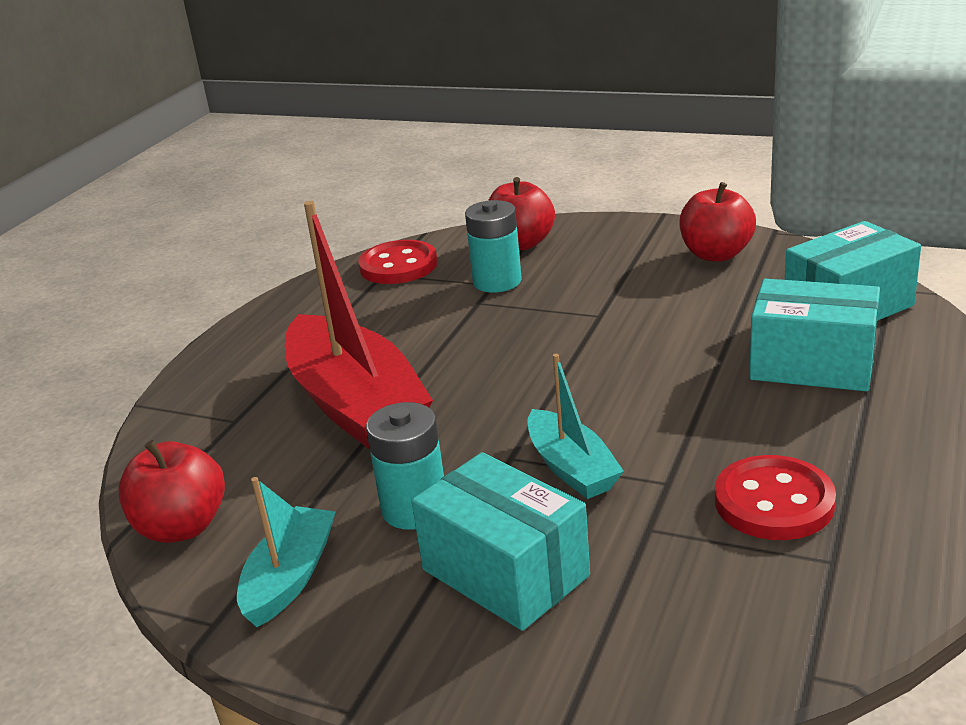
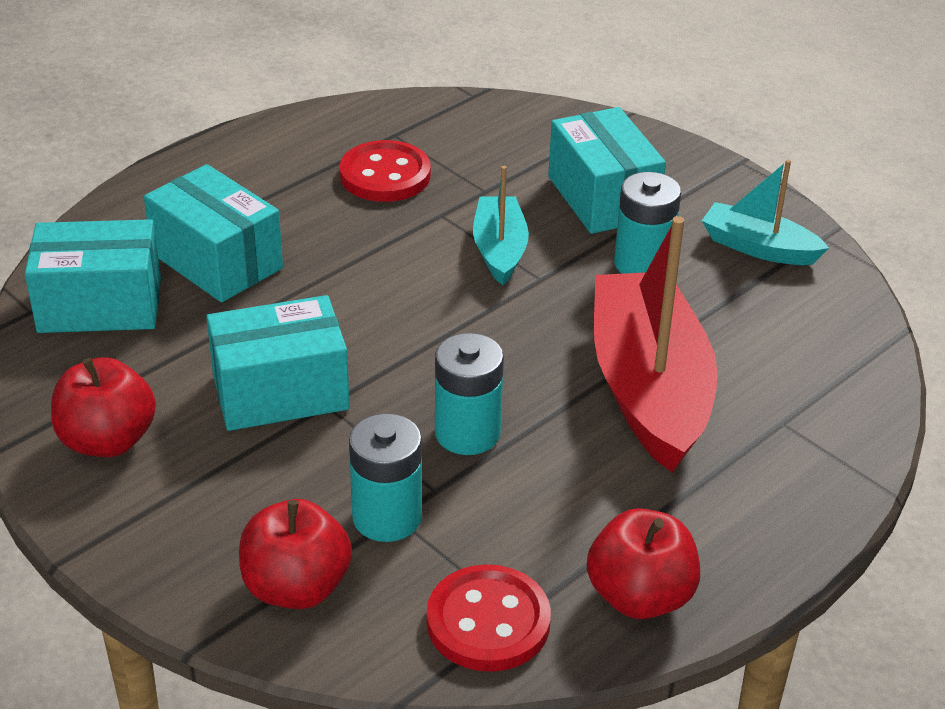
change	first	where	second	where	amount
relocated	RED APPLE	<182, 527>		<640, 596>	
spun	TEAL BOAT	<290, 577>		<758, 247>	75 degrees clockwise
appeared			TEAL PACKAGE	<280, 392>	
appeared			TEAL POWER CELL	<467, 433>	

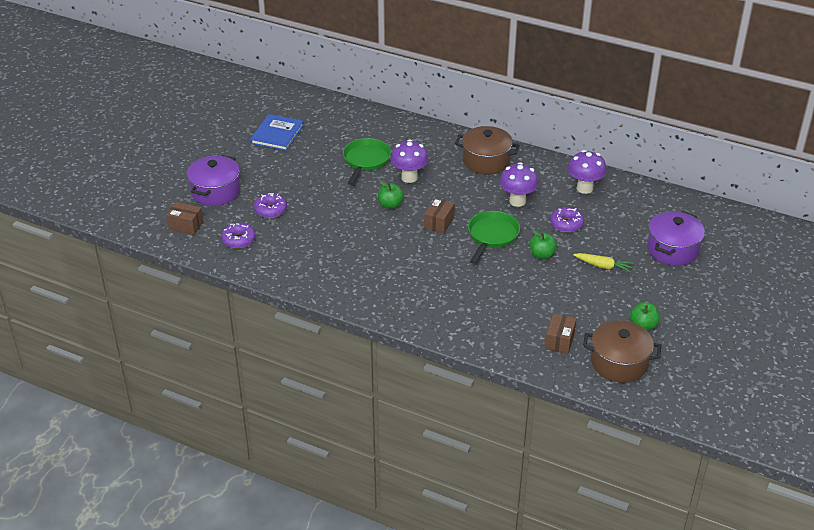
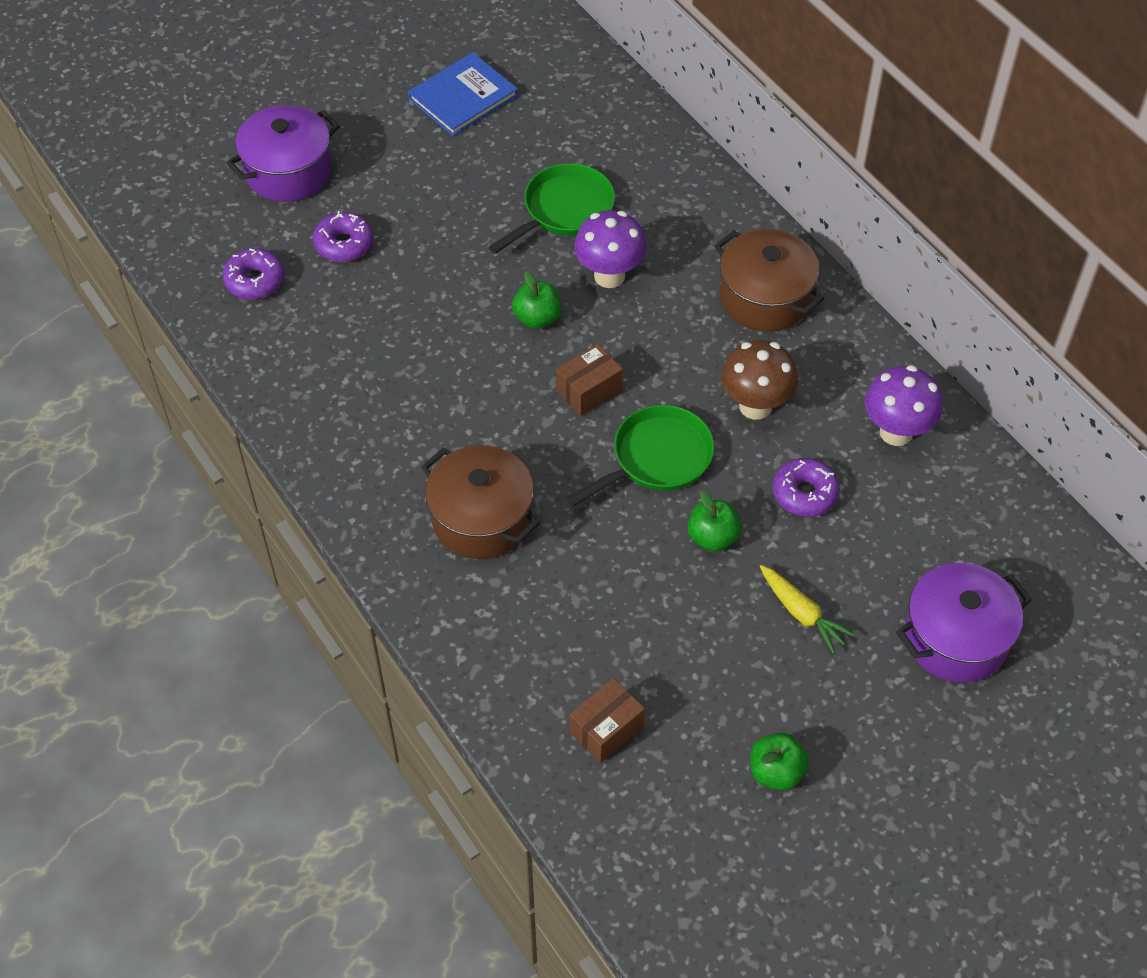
change	first	where	second	where	amount
colour	VIOLET MUSHROOM	<517, 201>	BROWN MUSHROOM	<755, 406>	
missing	BROWN PACKAGE	<186, 226>			
relocated	BROWN STOCKPOT	<619, 363>		<481, 518>	

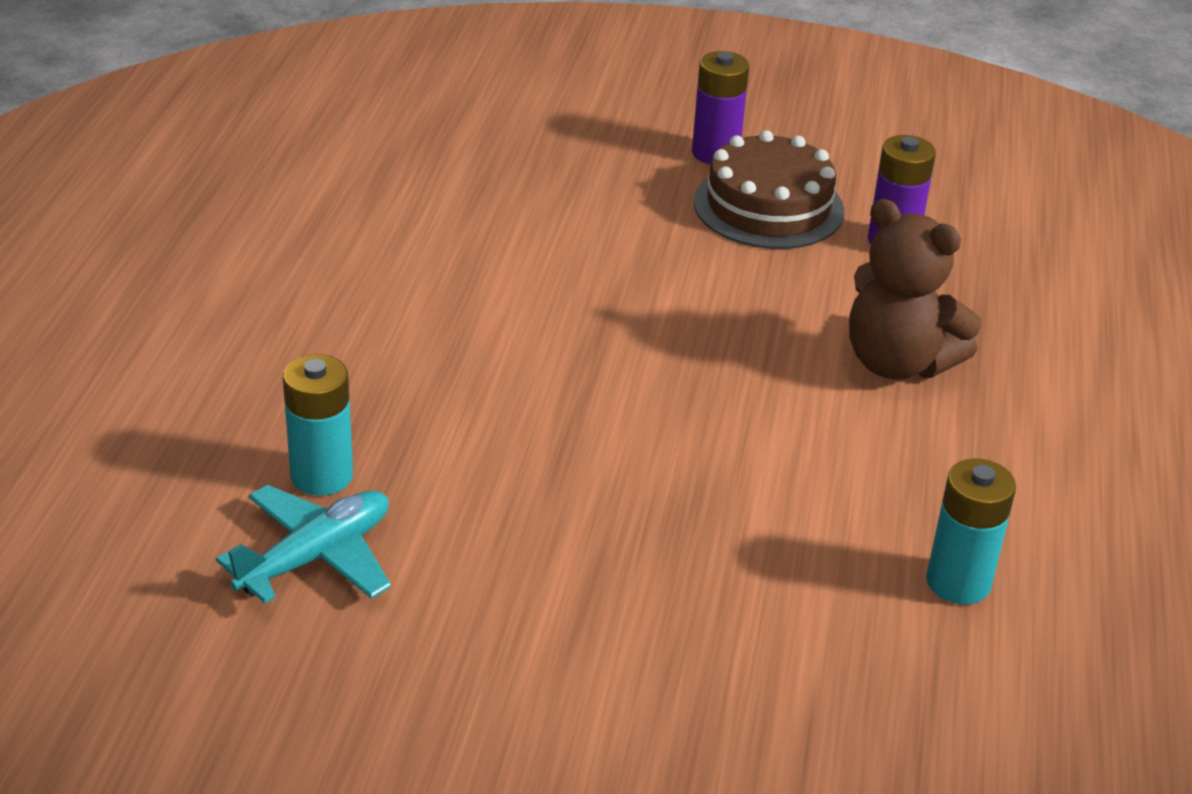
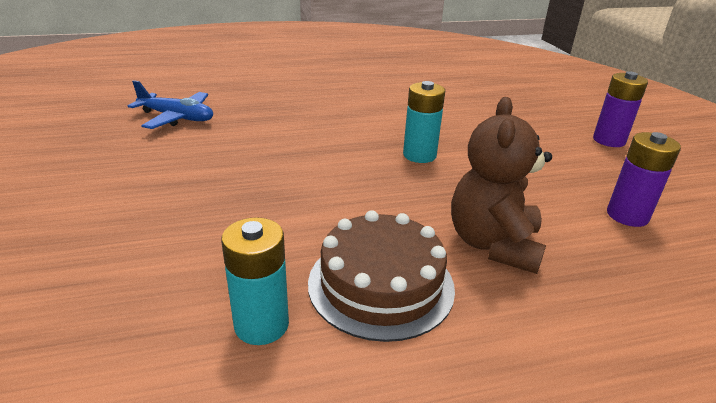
change	first	where	second	where	amount
relocated	BROWN CAKE	<768, 206>		<381, 284>	
relocated	TEAL POWER CELL	<322, 476>		<419, 155>	
colour	TEAL PLANE	<315, 557>	ROYAL BLUE PLANE	<177, 118>	

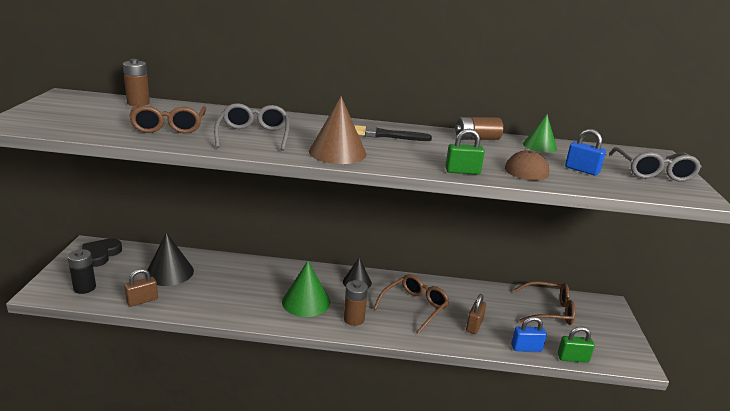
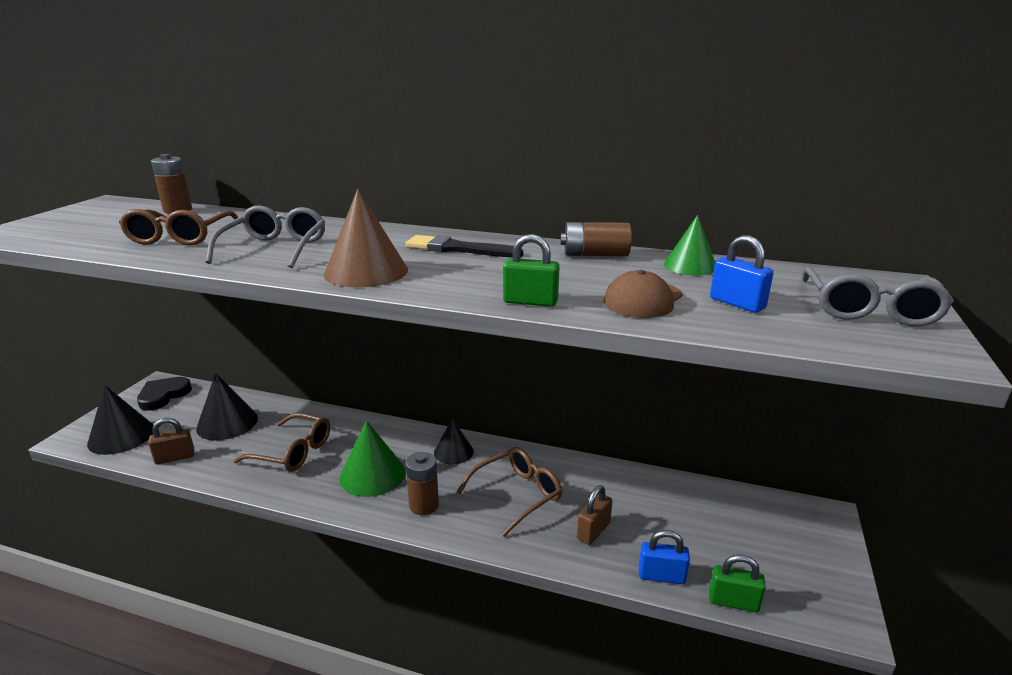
change	first	where	second	where	amount
exchanged	EBONY POWER CELL	<84, 288>	EBONY CONE SHAPE	<121, 436>	
relocated	BROWN EYEGLASSES	<549, 310>		<293, 452>	

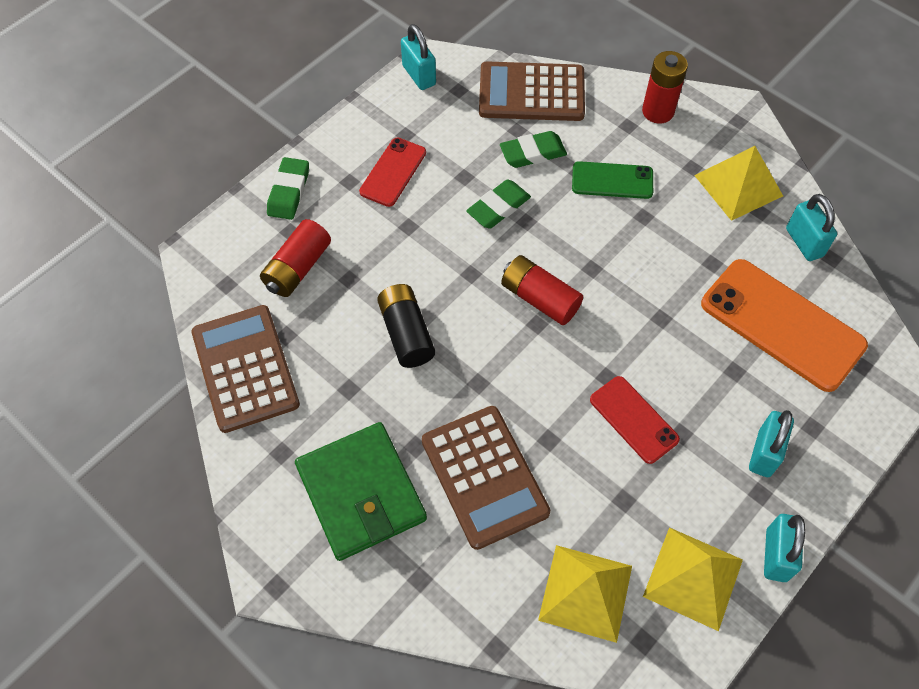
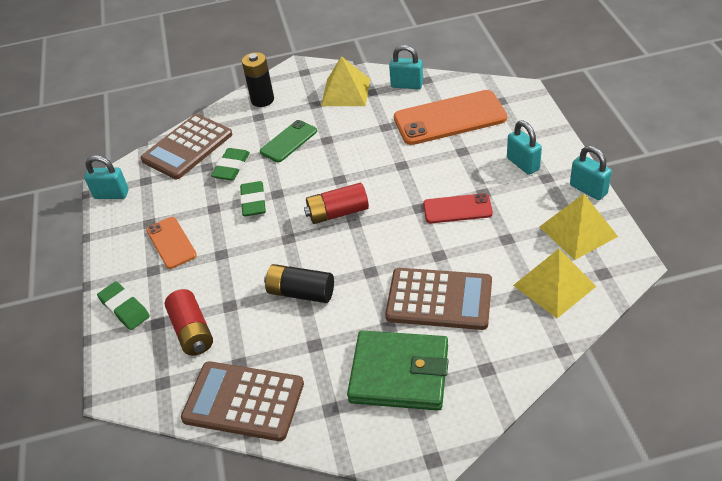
change	first	where	second	where	amount
colour	RED POWER CELL	<658, 111>	EBONY POWER CELL	<262, 100>	
colour	RED MOBILE PHONE	<393, 172>	BRIGHT ORANGE MOBILE PHONE	<171, 243>	

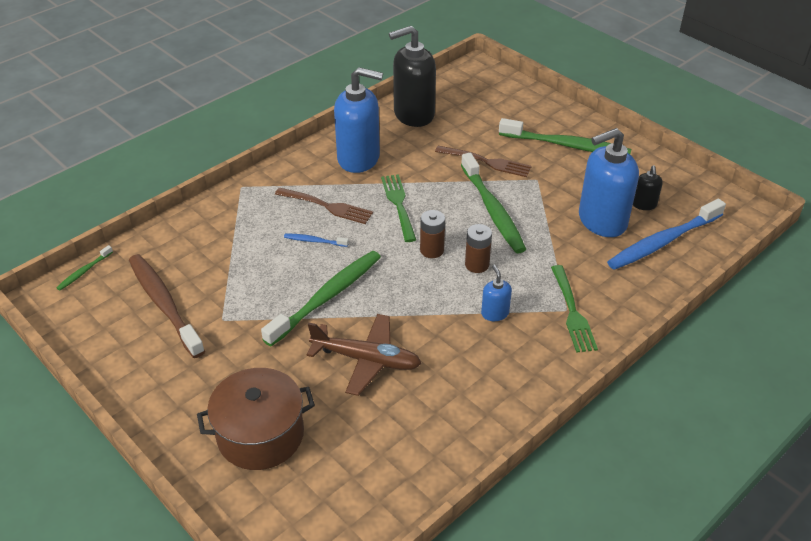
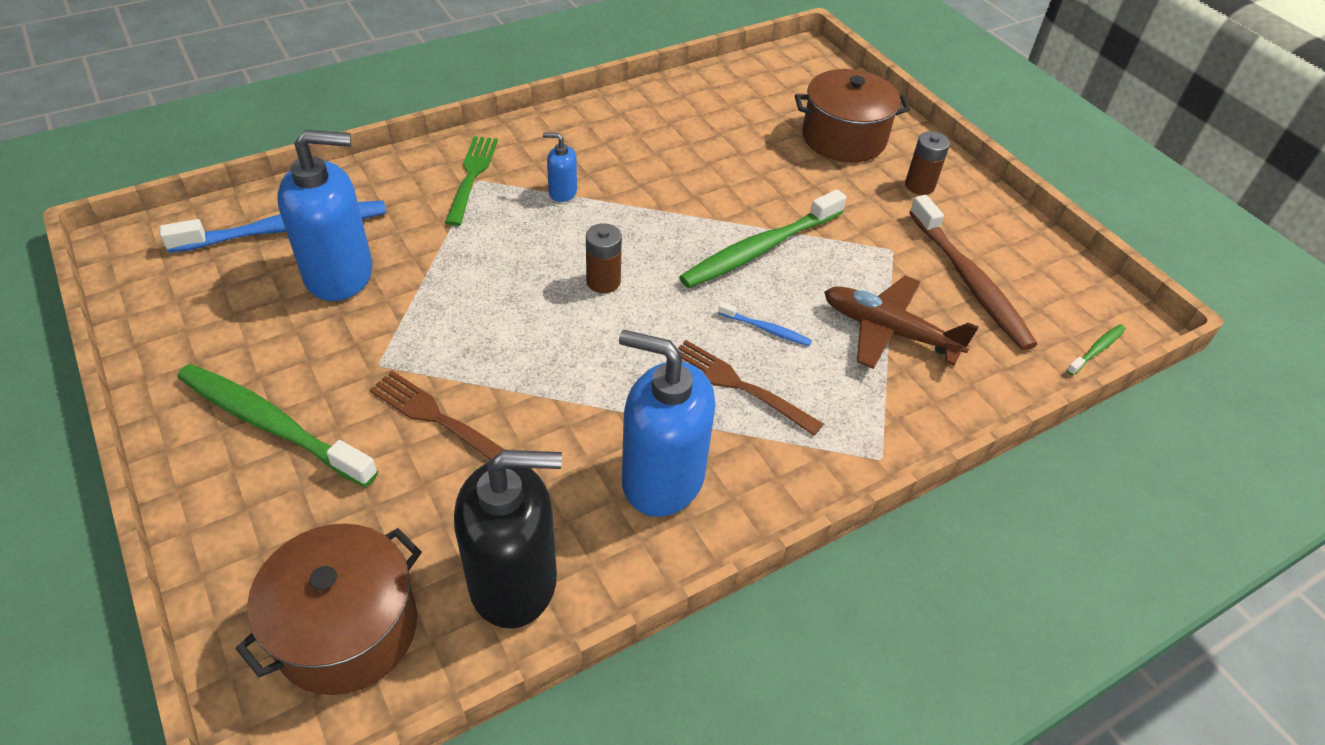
change	first	where	second	where	amount
missing	LEAF-GREEN TOOTHBRUSH	<492, 210>			
missing	EBONY PUMP BOTTLE	<644, 204>			
missing	LEAF-GREEN DINNER FORK	<399, 205>			
relocated	BROWN POWER CELL	<477, 264>		<919, 185>	
spun	ROYAL BLUE PUMP BOTTLE	<495, 313>		<562, 192>	105 degrees clockwise
relocated	BROWN PLANE	<366, 360>		<888, 331>	
appeared			BROWN STOCKPOT	<347, 629>	

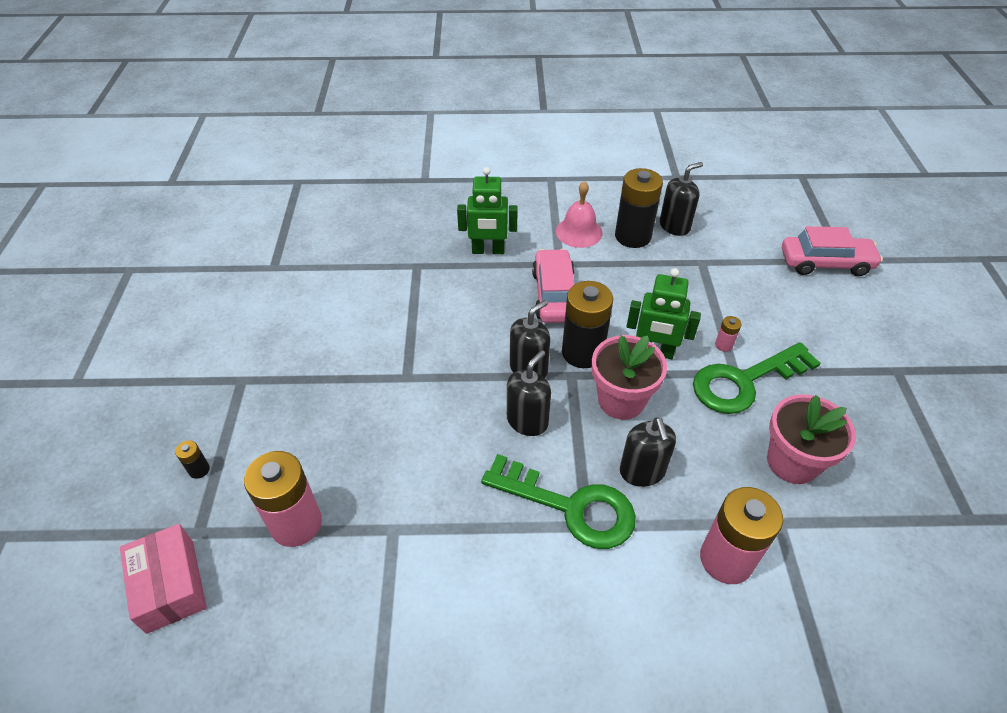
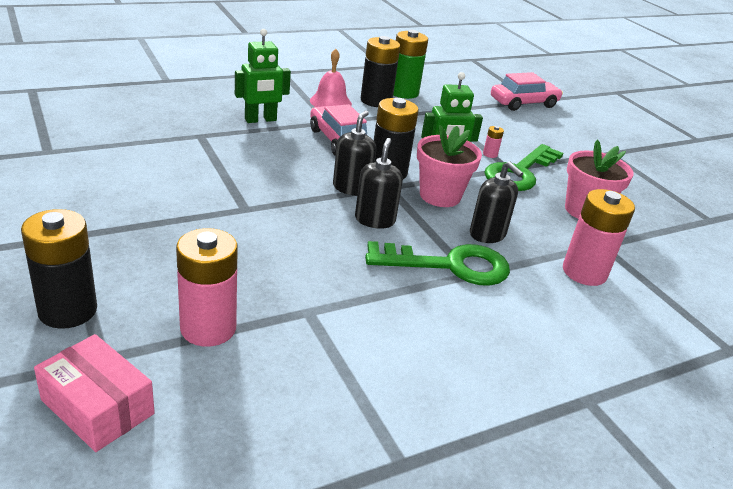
change	first	where	second	where	amount
exchanged	EBONY PUMP BOTTLE	<674, 226>	LEAF-GREEN POWER CELL	<403, 92>	
size	EBONY POWER CELL	<199, 470>		<68, 310>	x2.36

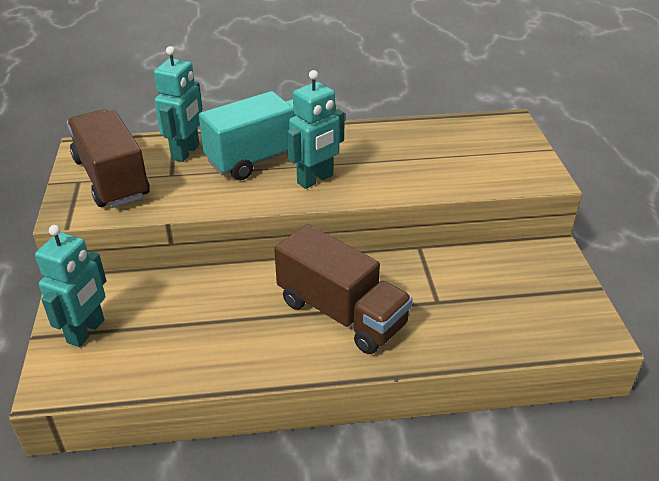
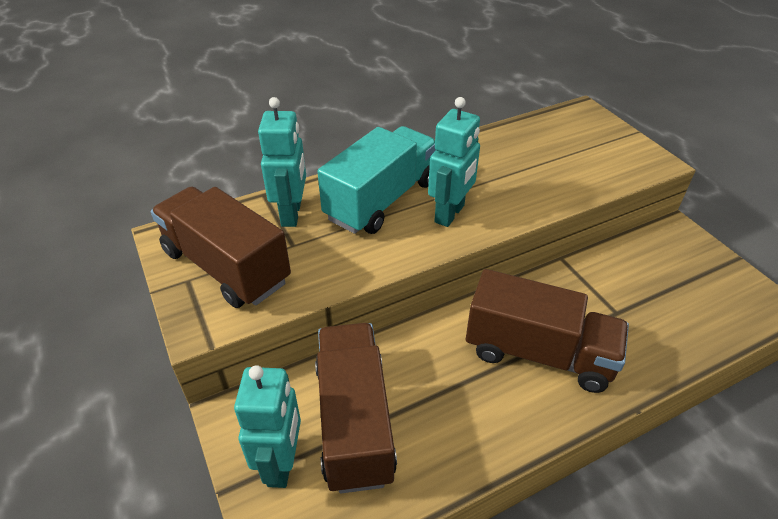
change	first	where	second	where	amount
appeared			BROWN TRUCK	<354, 421>	

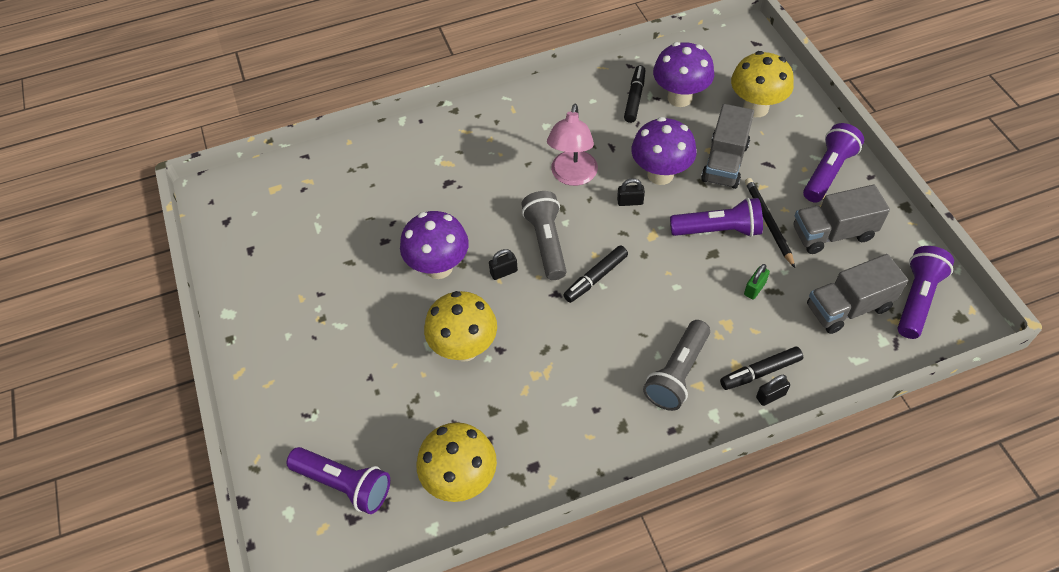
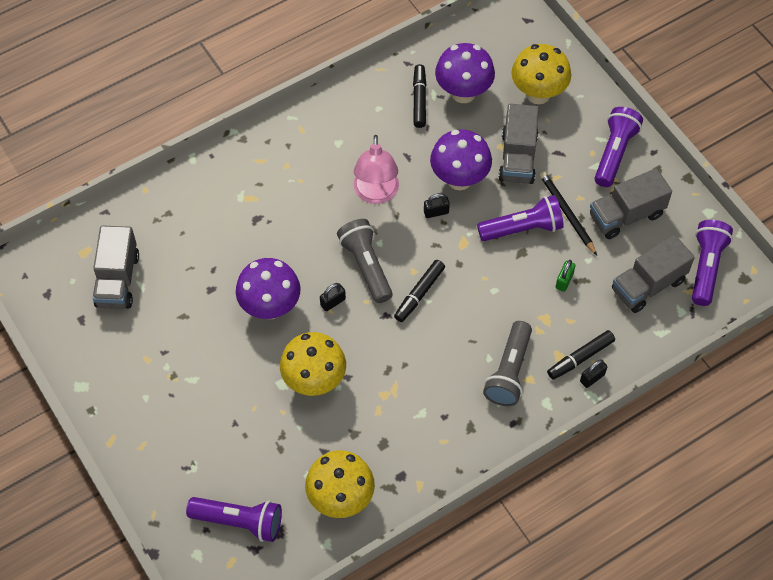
change	first	where	second	where	amount
appeared			GREY TRUCK	<118, 280>	

